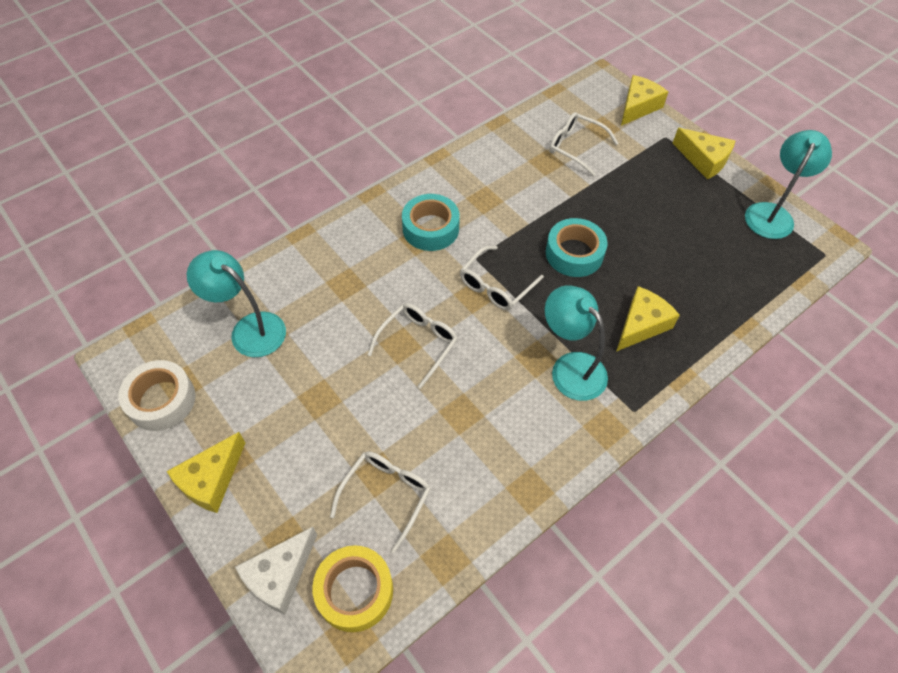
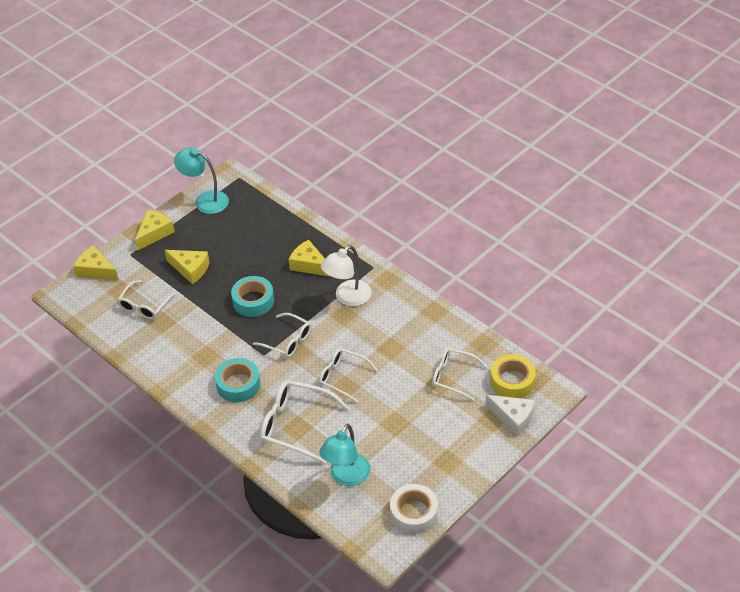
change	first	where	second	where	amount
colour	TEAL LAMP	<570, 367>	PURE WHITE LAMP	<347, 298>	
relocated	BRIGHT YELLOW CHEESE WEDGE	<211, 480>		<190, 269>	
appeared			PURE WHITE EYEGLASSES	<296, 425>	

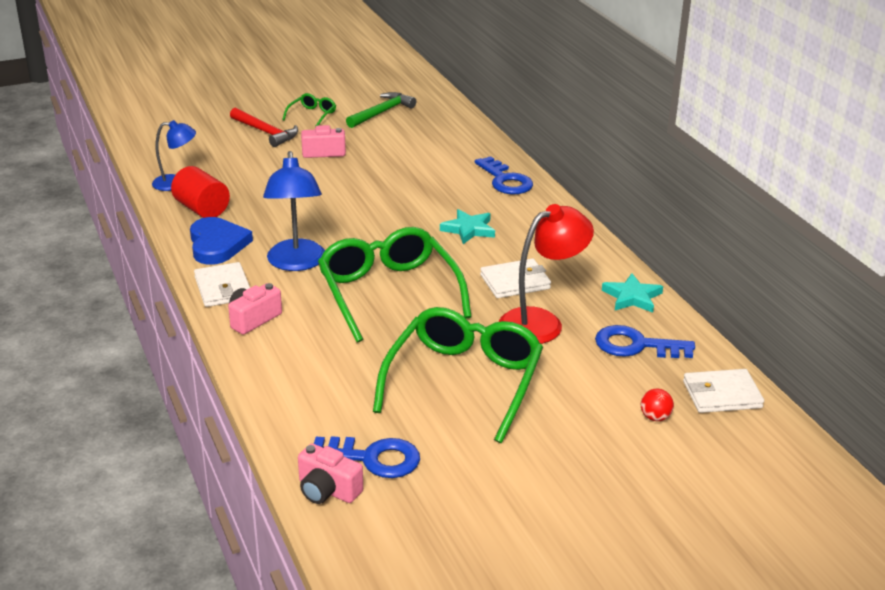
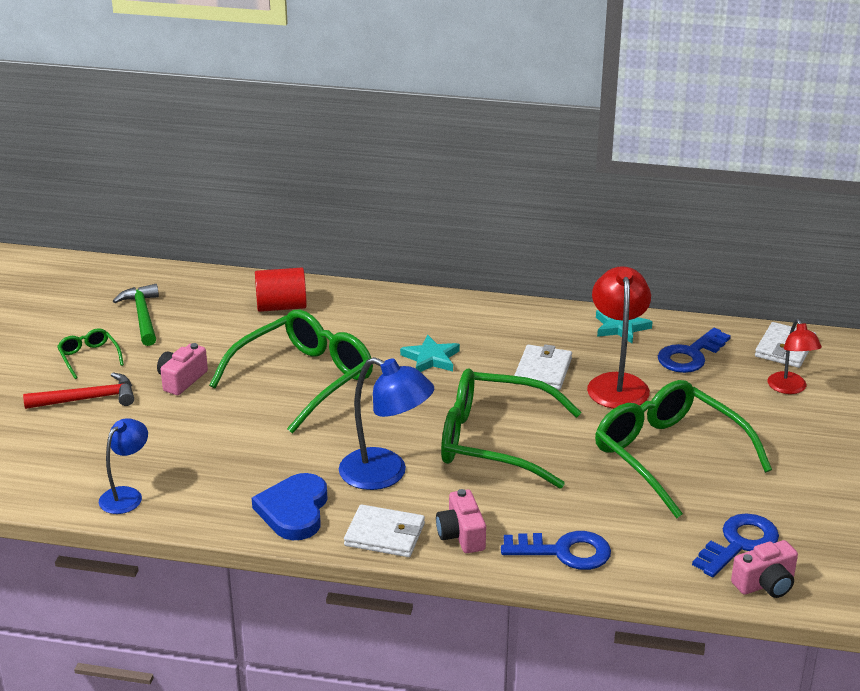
change	first	where	second	where	amount
relocated	ROYAL BLUE DOOR KEY	<505, 180>		<564, 552>	
relocated	RED CYLINDER	<202, 209>		<281, 306>	
spun	ROYAL BLUE LOVE HEART	<217, 244>		<294, 510>	105 degrees counterclockwise
exchanged	RED BALL	<655, 417>	RED LAMP	<790, 388>	
appeared			LEAF-GREEN EYEGLASSES	<304, 379>	

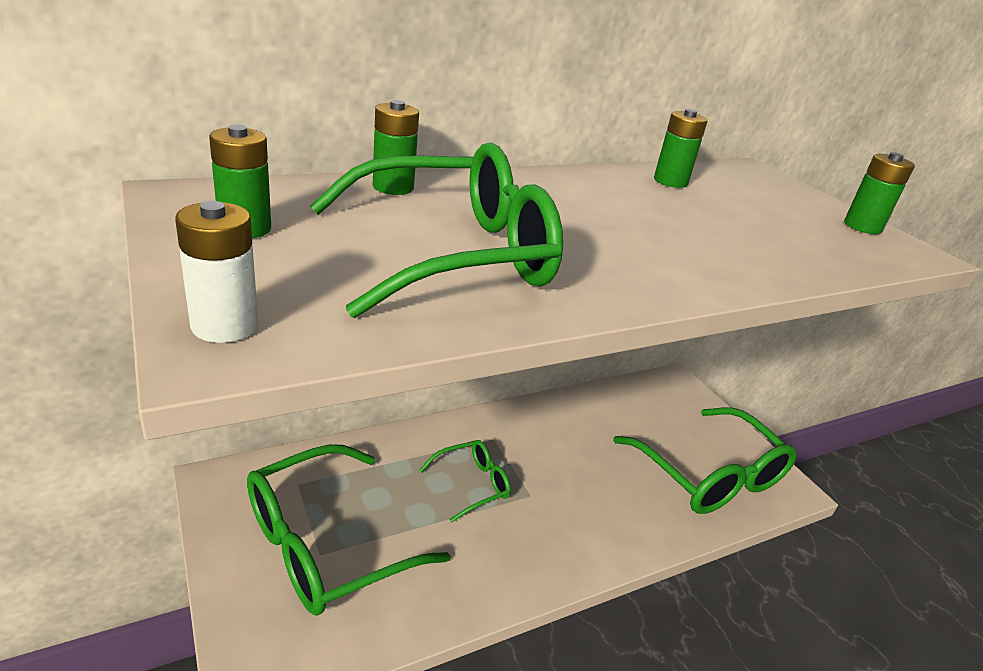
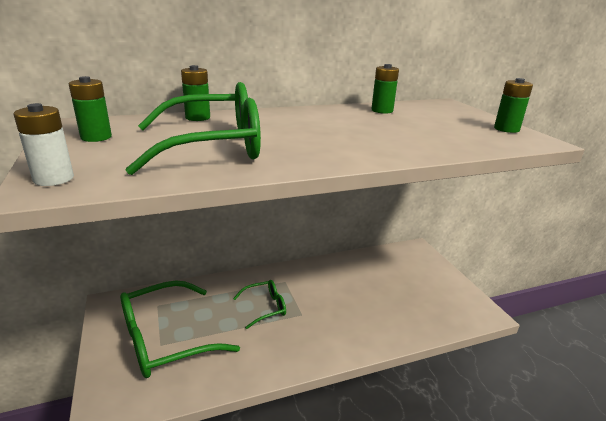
change	first	where	second	where	amount
missing	LEAF-GREEN EYEGLASSES	<709, 474>			

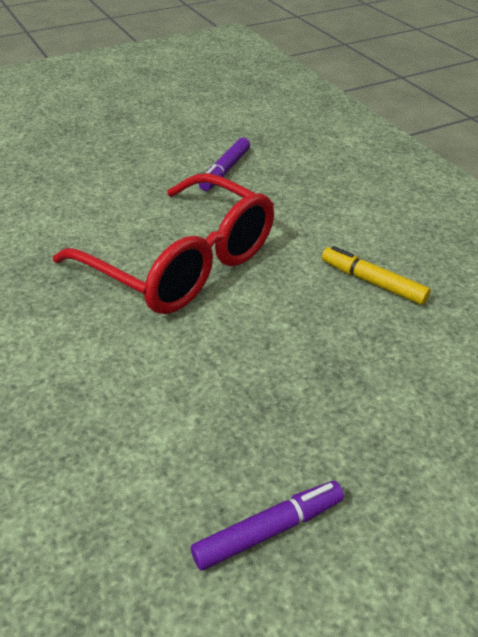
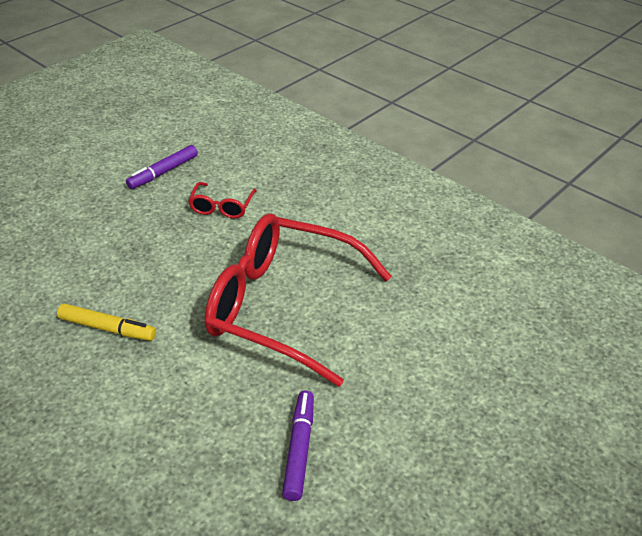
change	first	where	second	where	amount
appeared			RED EYEGLASSES	<222, 207>	

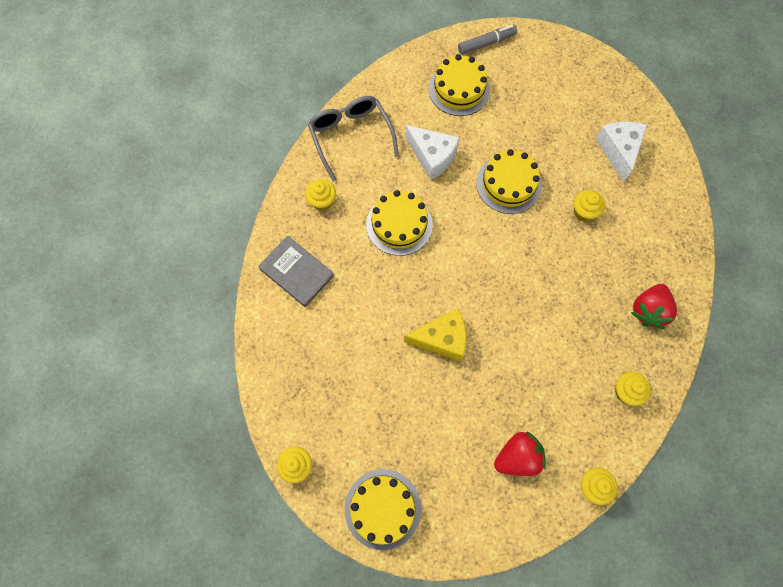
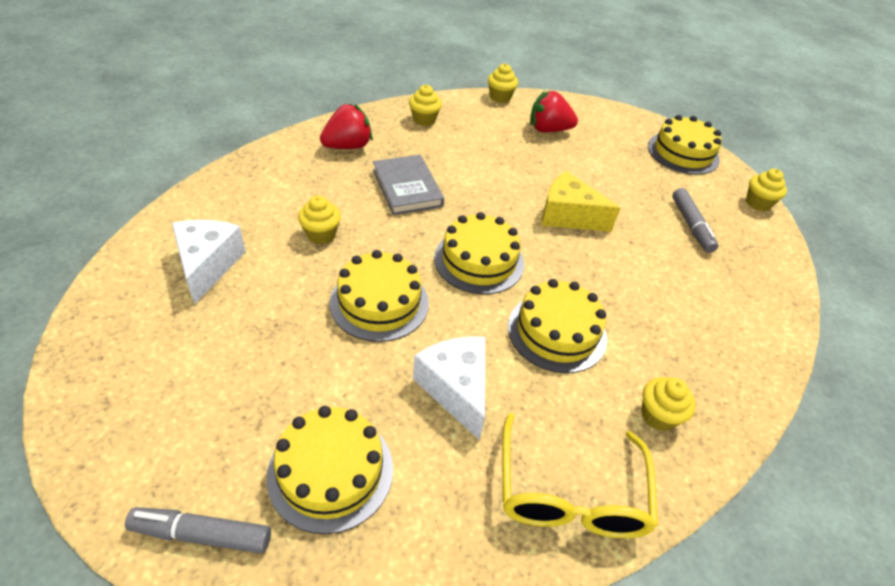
change	first	where	second	where	amount
colour	GREY EYEGLASSES	<351, 137>	BRIGHT YELLOW EYEGLASSES	<570, 493>	
spun	PURE WHITE CHEESE WEDGE	<618, 151>		<208, 265>	150 degrees clockwise
relocated	GREY HARDCOVER	<297, 272>		<407, 188>	
appeared			GREY MARKER	<691, 225>	
appeared			BRIGHT YELLOW CAKE	<479, 260>	

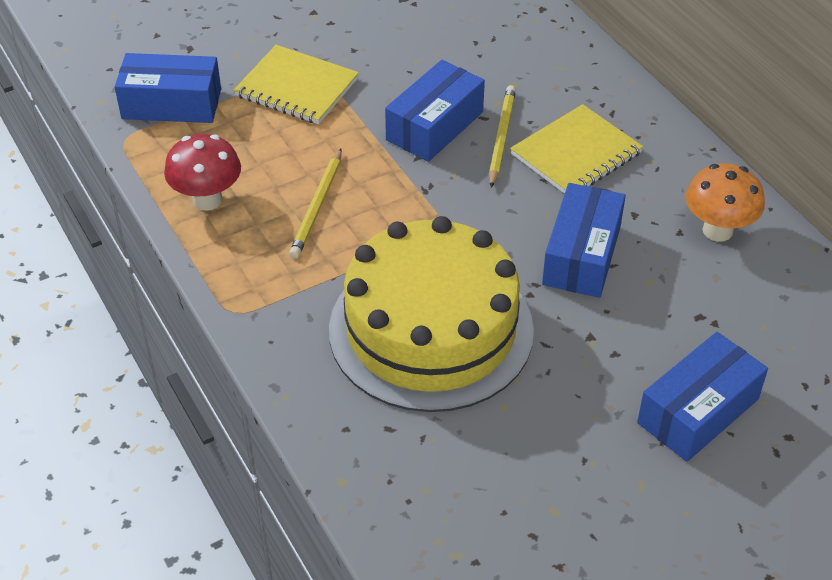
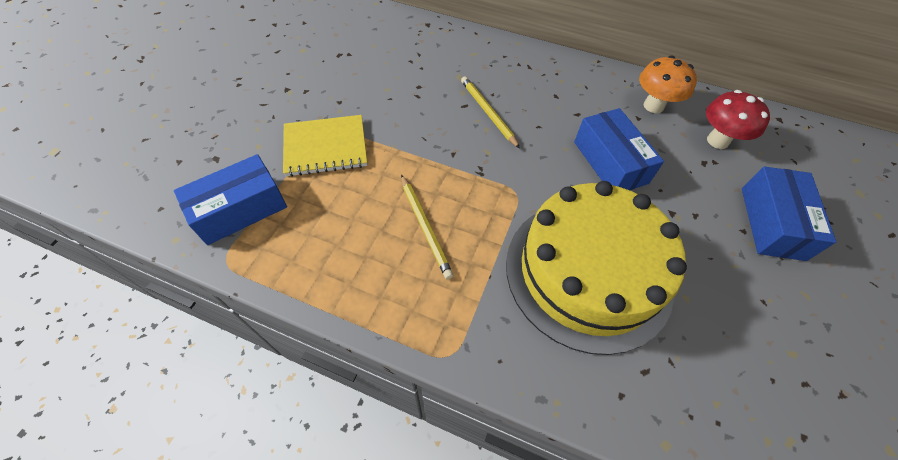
change	first	where	second	where	amount
missing	ROYAL BLUE PACKAGE	<434, 126>			
missing	BRIGHT YELLOW NOTEPAD	<576, 153>			
relocated	RED MUSHROOM	<207, 200>		<717, 141>	

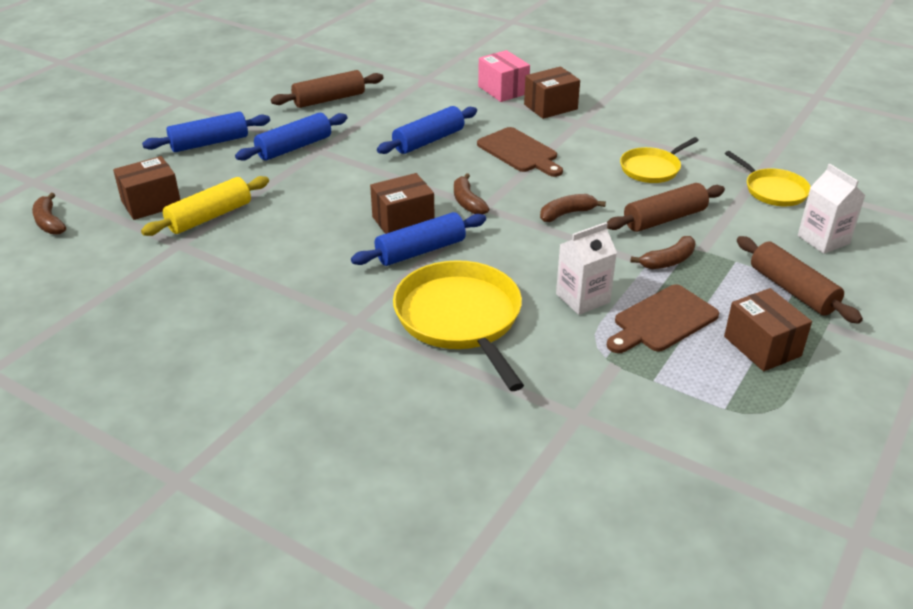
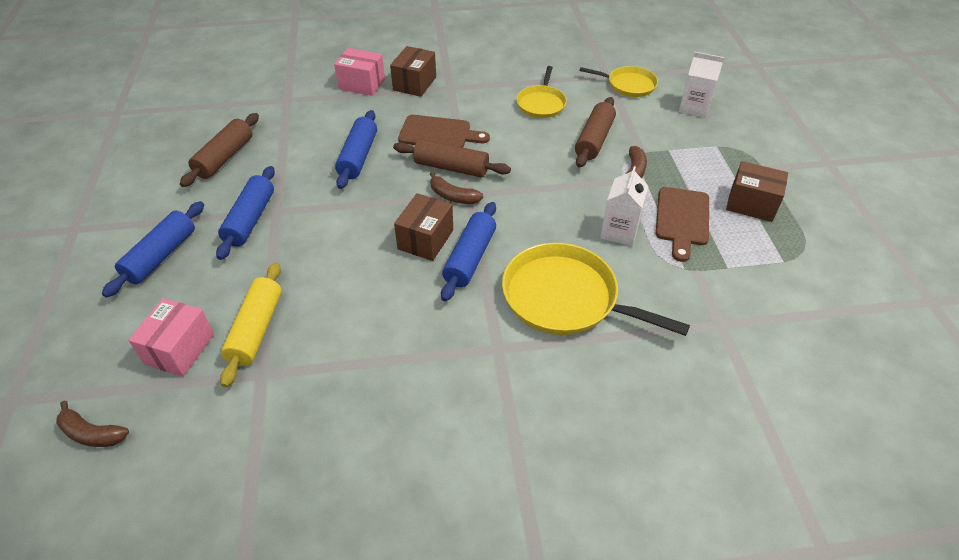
change	first	where	second	where	amount
colour	BROWN PACKAGE	<151, 203>	ROSE-PINK PACKAGE	<180, 349>	
missing	BROWN BANANA FRUIT	<567, 214>			
relocated	BROWN DOUGH ROLLER	<792, 290>		<451, 168>	

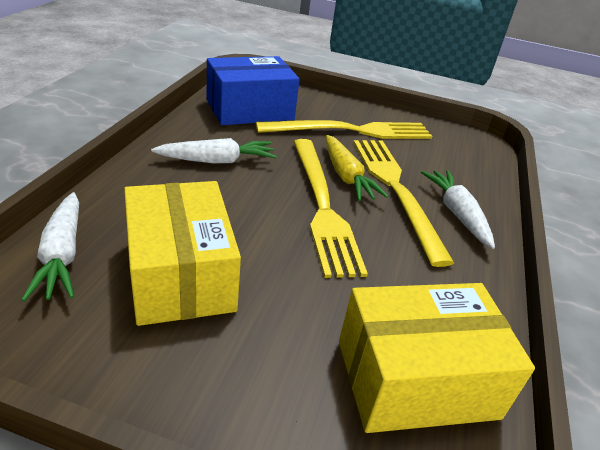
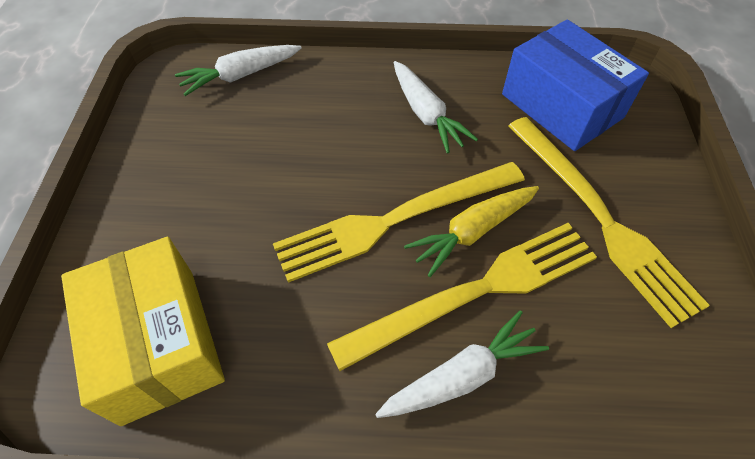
change	first	where	second	where	amount
missing	BRIGHT YELLOW PACKAGE	<180, 274>			

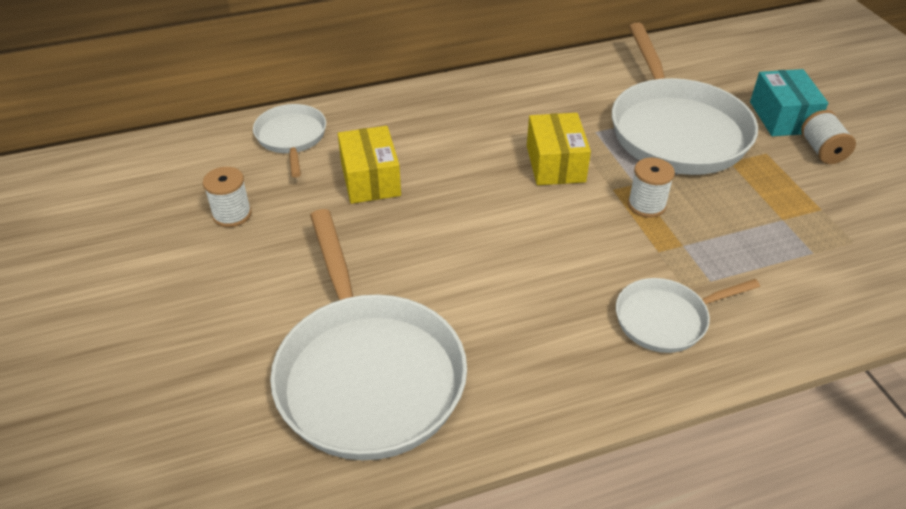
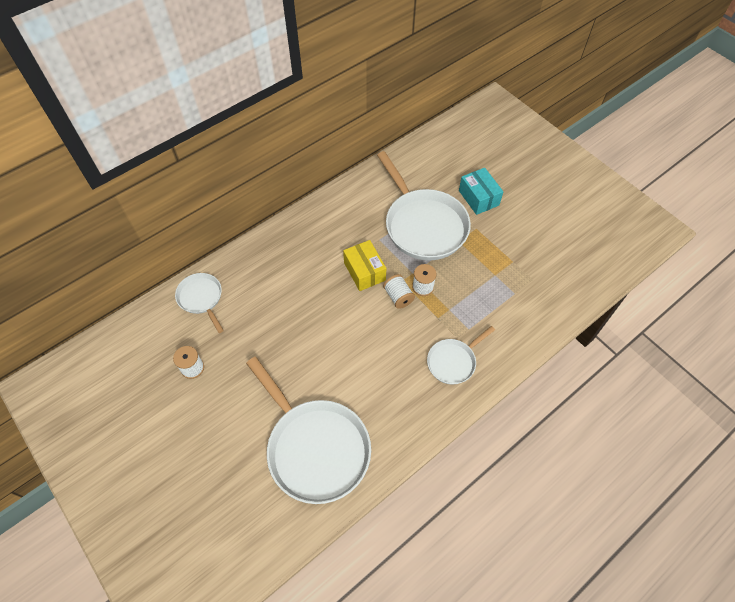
change	first	where	second	where	amount
relocated	PURE WHITE SPOOL	<822, 151>		<398, 297>	
missing	BRIGHT YELLOW PACKAGE	<370, 179>			

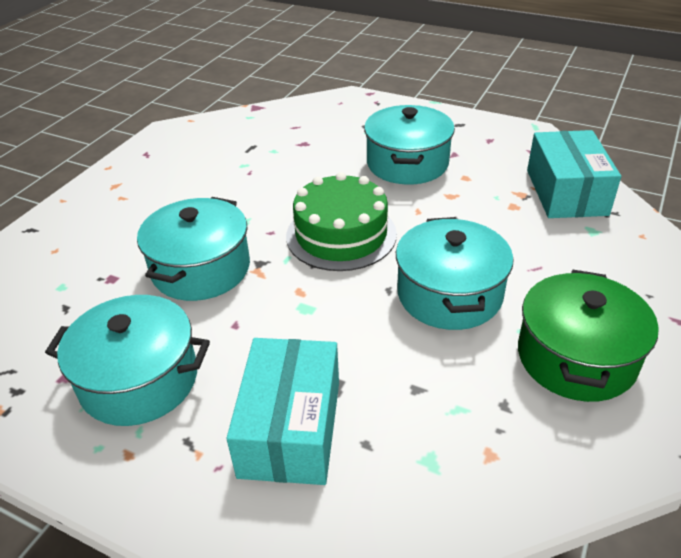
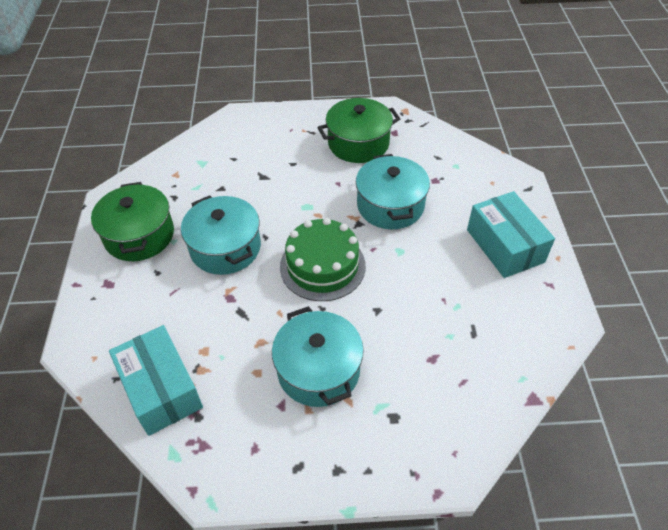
change	first	where	second	where	amount
colour	TEAL STOCKPOT	<139, 380>	LEAF-GREEN STOCKPOT	<358, 143>	
relocated	TEAL PACKAGE	<290, 428>		<505, 246>	

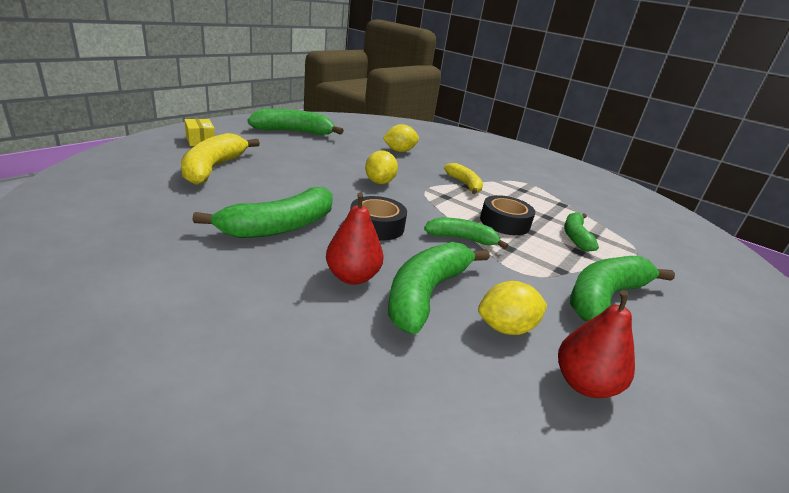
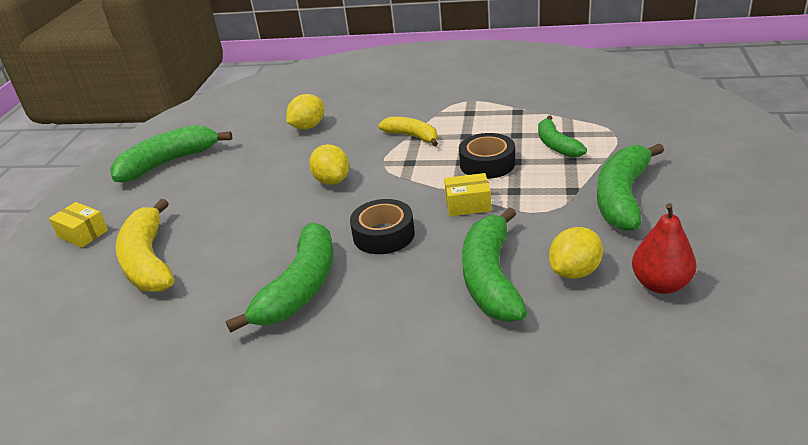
change	first	where	second	where	amount
missing	RED PEAR	<352, 277>			
exchanged	LEAF-GREEN BANANA FRUIT	<461, 239>	BRIGHT YELLOW PACKAGE	<468, 204>	

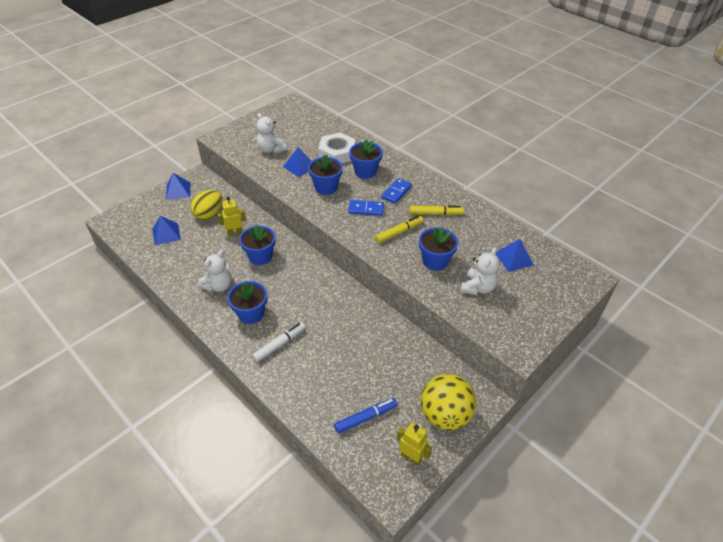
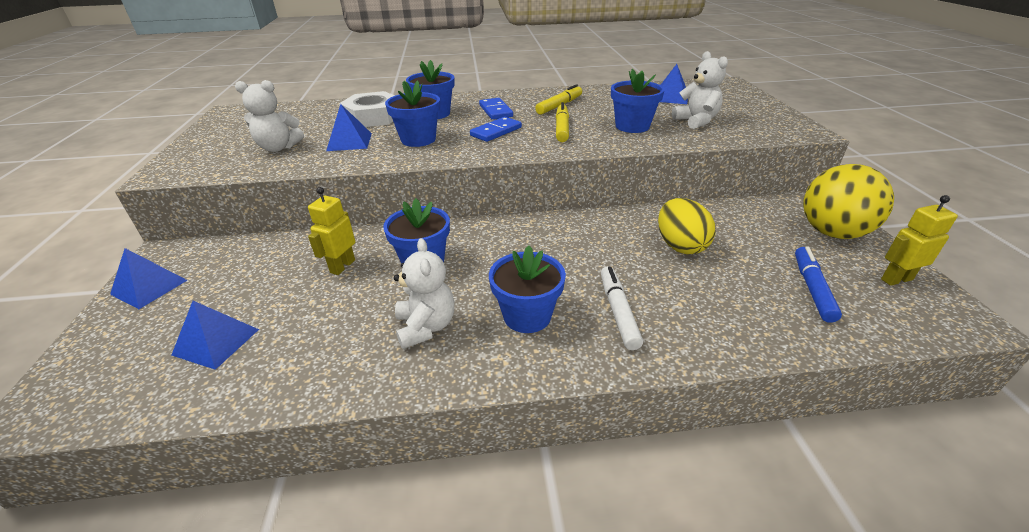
change	first	where	second	where	amount
relocated	BRIGHT YELLOW EGG	<209, 214>		<680, 246>	

